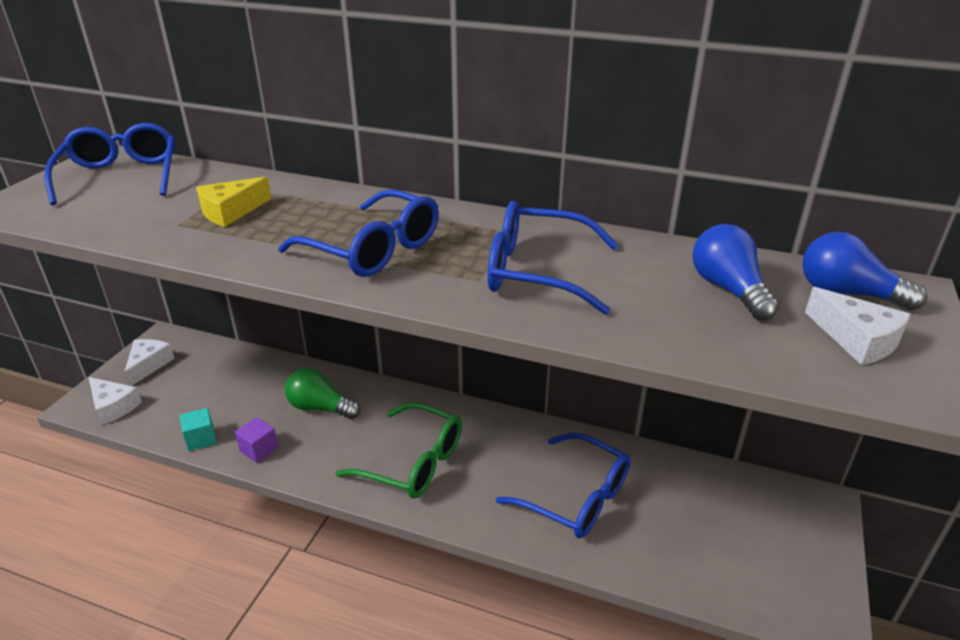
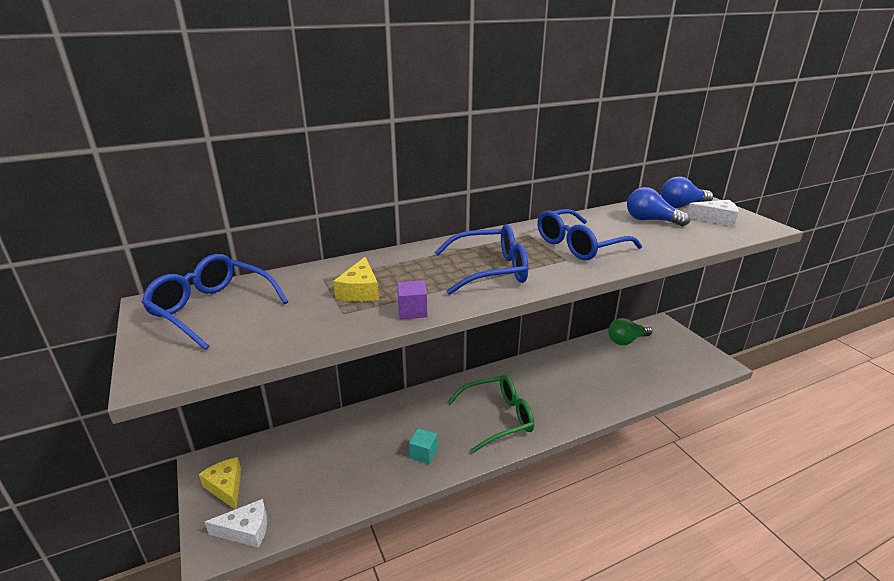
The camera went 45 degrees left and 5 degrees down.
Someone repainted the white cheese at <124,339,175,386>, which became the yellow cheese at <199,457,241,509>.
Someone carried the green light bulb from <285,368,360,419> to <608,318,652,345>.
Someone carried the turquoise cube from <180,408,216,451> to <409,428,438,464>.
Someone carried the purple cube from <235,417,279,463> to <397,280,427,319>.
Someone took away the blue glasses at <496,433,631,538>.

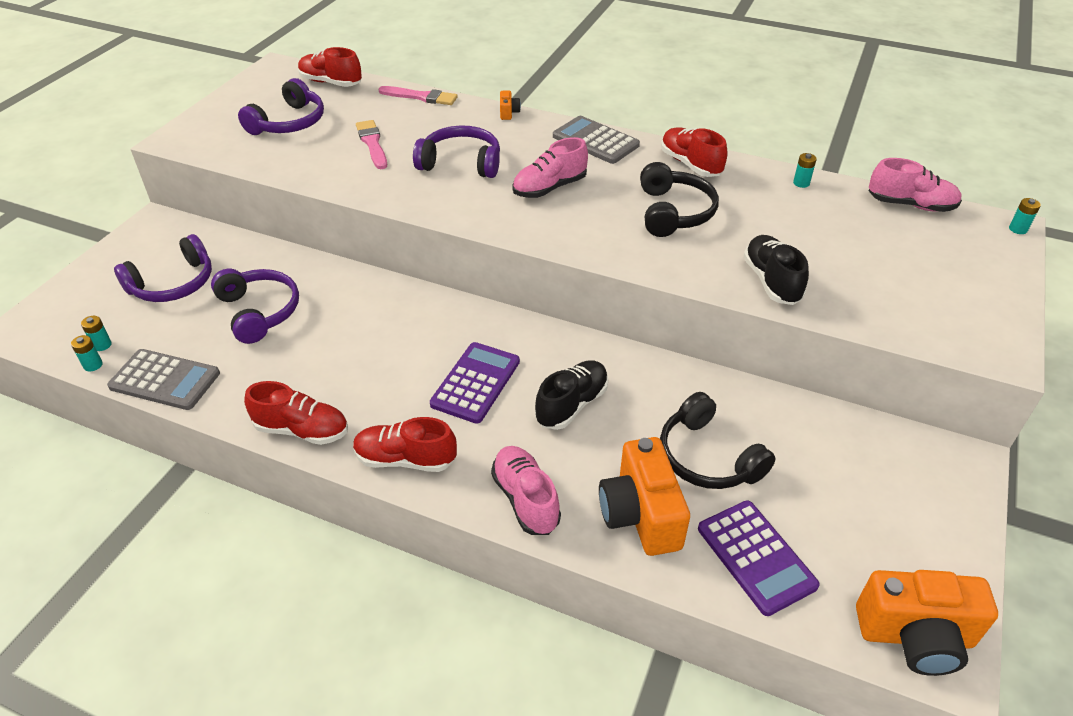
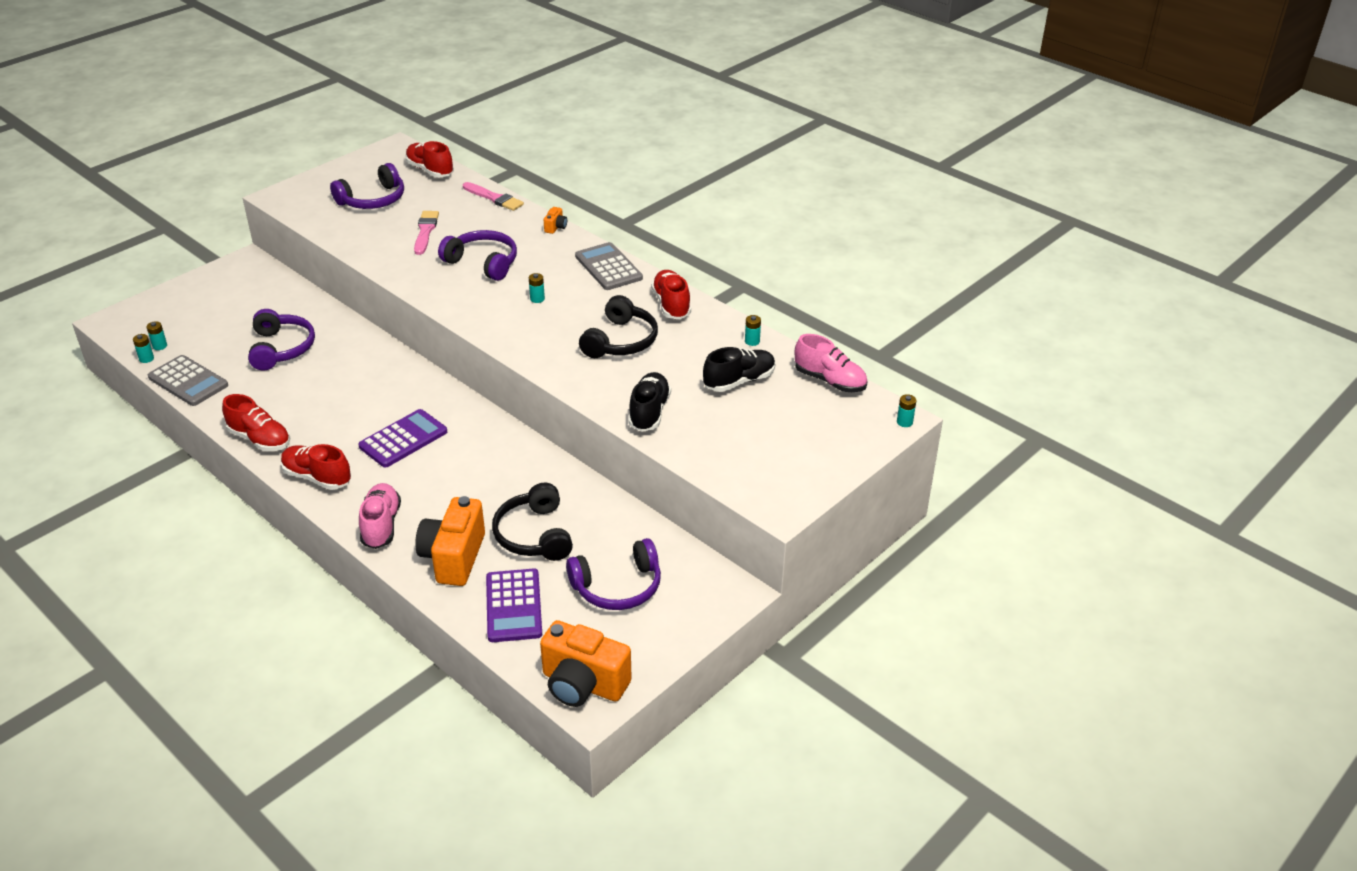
The camera went 20 degrees right and 5 degrees down.
Someone swapped the pink shoe at <512,137,588,198> for the turquoise battery at <529,273,545,303>.
Someone carried the purple headphones from <114,234,212,302> to <566,538,661,610>.
Someone carried the black shoe from <535,360,608,430> to <703,347,776,392>.

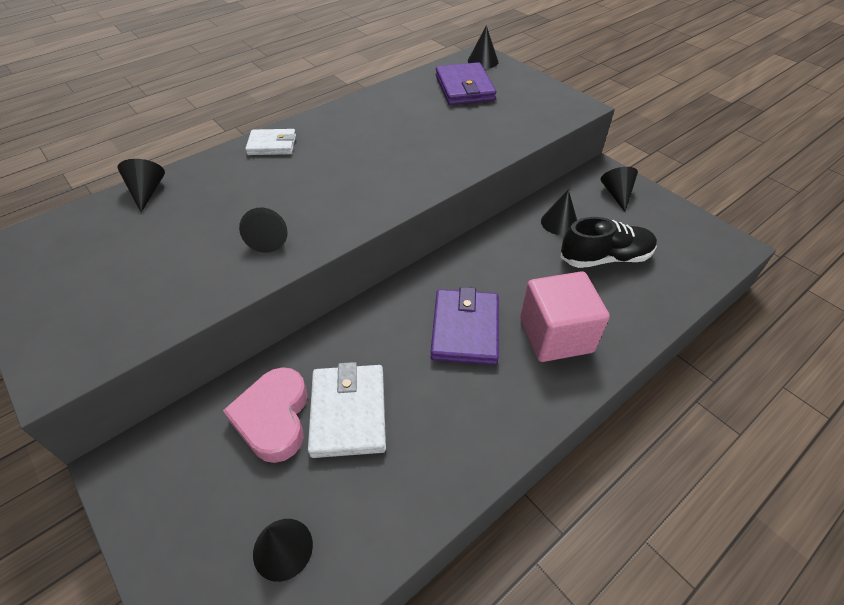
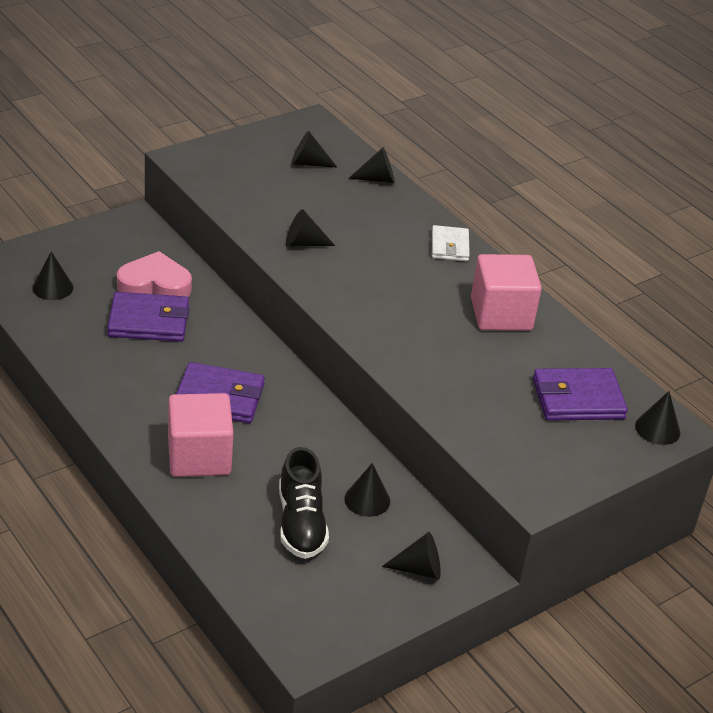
The camera went 90 degrees right and 10 degrees down.
Someone repainted the white wallet at <308,362,386,458>, which became the purple wallet at <107,292,189,342>.
Someone put down the black cone at <291,131,337,168>.
Someone put down the pink cube at <471,254,542,331>.

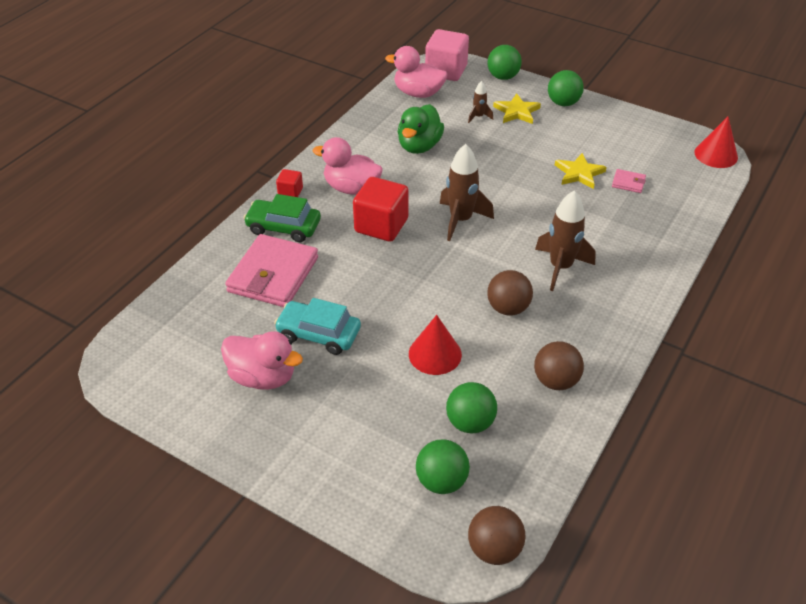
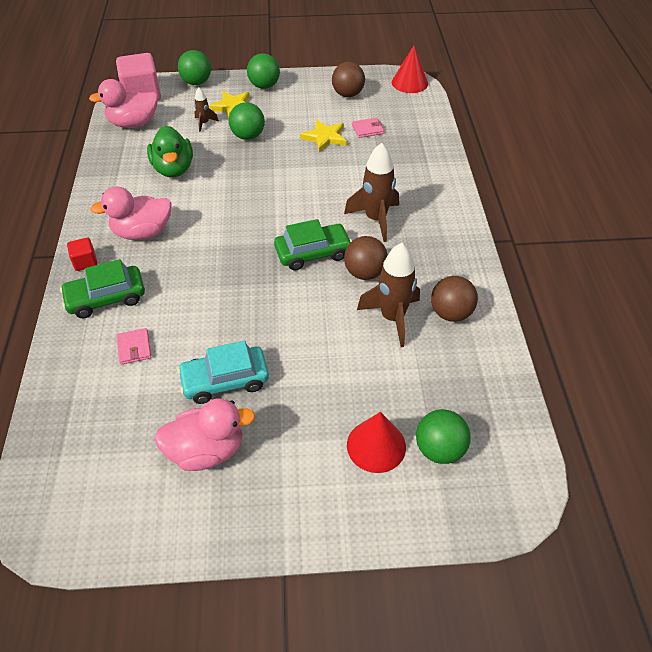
The camera went 35 degrees left and 5 degrees up.
Someone carried the brown rocket from <440,144,494,241> to <357,243,420,347>.
Someone took away the red cube at <353,177,409,242>.
Someone scaled the pink wallet at <225,234,318,307> by 0.43.
Someone carried the red cone from <409,315,462,375> to <347,412,406,473>.
Someone carried the green ball from <446,382,497,434> to <229,102,265,140>.
Someone carried the brown ball from <468,506,526,565> to <332,62,365,97>.
Someone put down the green car at <274,219,352,271>.

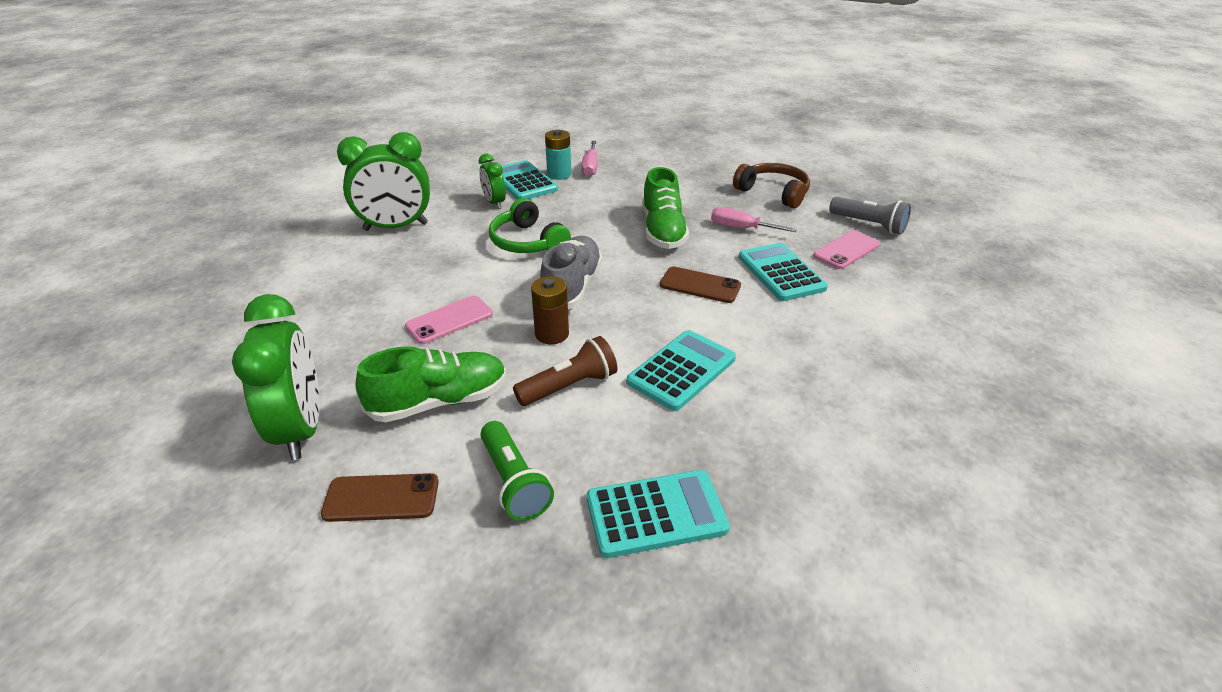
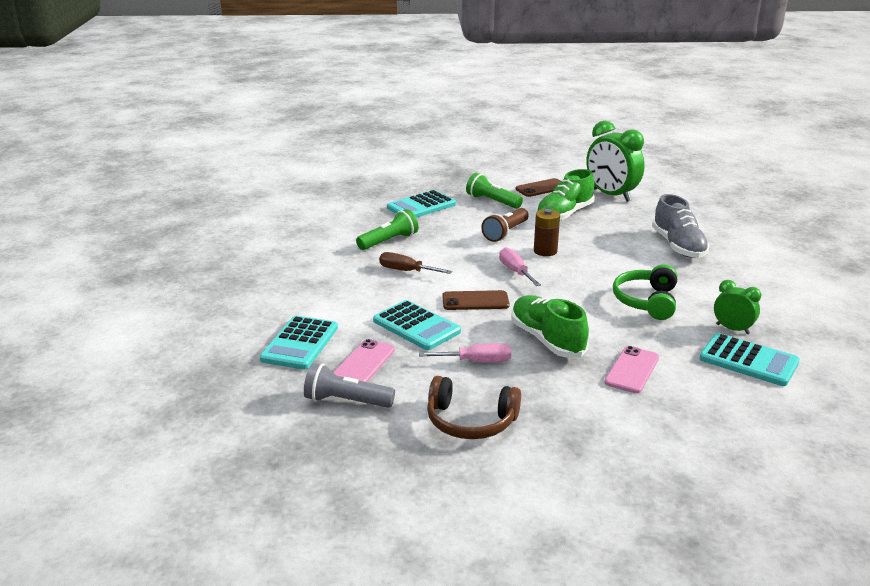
The camera went 155 degrees right and 10 degrees down.
Someone took away the turquoise battery at <545,130,571,180>.
Someone took away the green clock at <337,132,430,231>.
Someone carried the pink screwdriver from <581,141,598,177> to <499,247,541,286>.
Someone rotated the green headphones at <489,198,571,253> by 105 degrees counterclockwise.
Someone carried the grey shoe from <540,236,603,309> to <652,194,710,258>.
Someone carried the pink phone from <405,296,493,344> to <604,346,659,393>.
Someone carried the turquoise calculator from <627,330,736,411> to <260,316,338,369>.
Someone put down the green flashlight at <356,209,418,250>.
Someone put down the brown screwdriver at <379,252,452,274>.

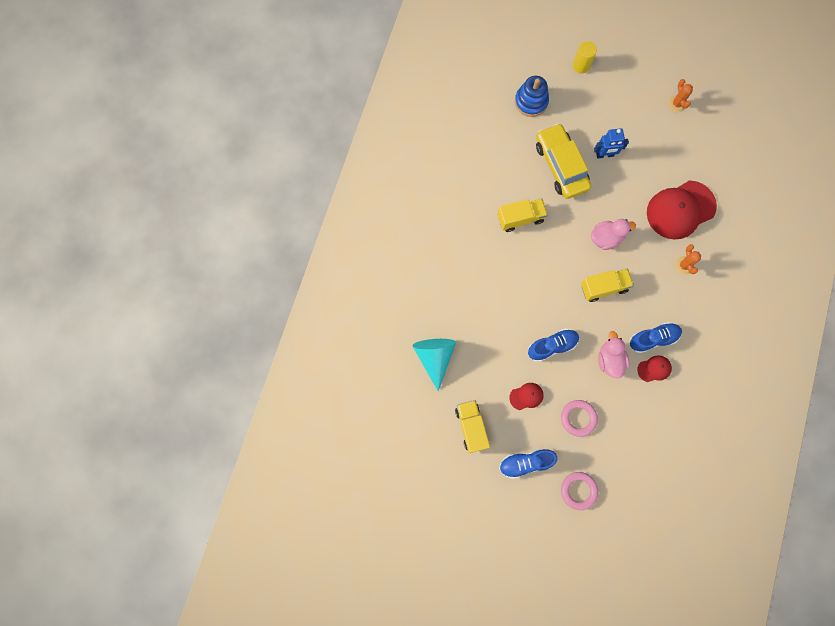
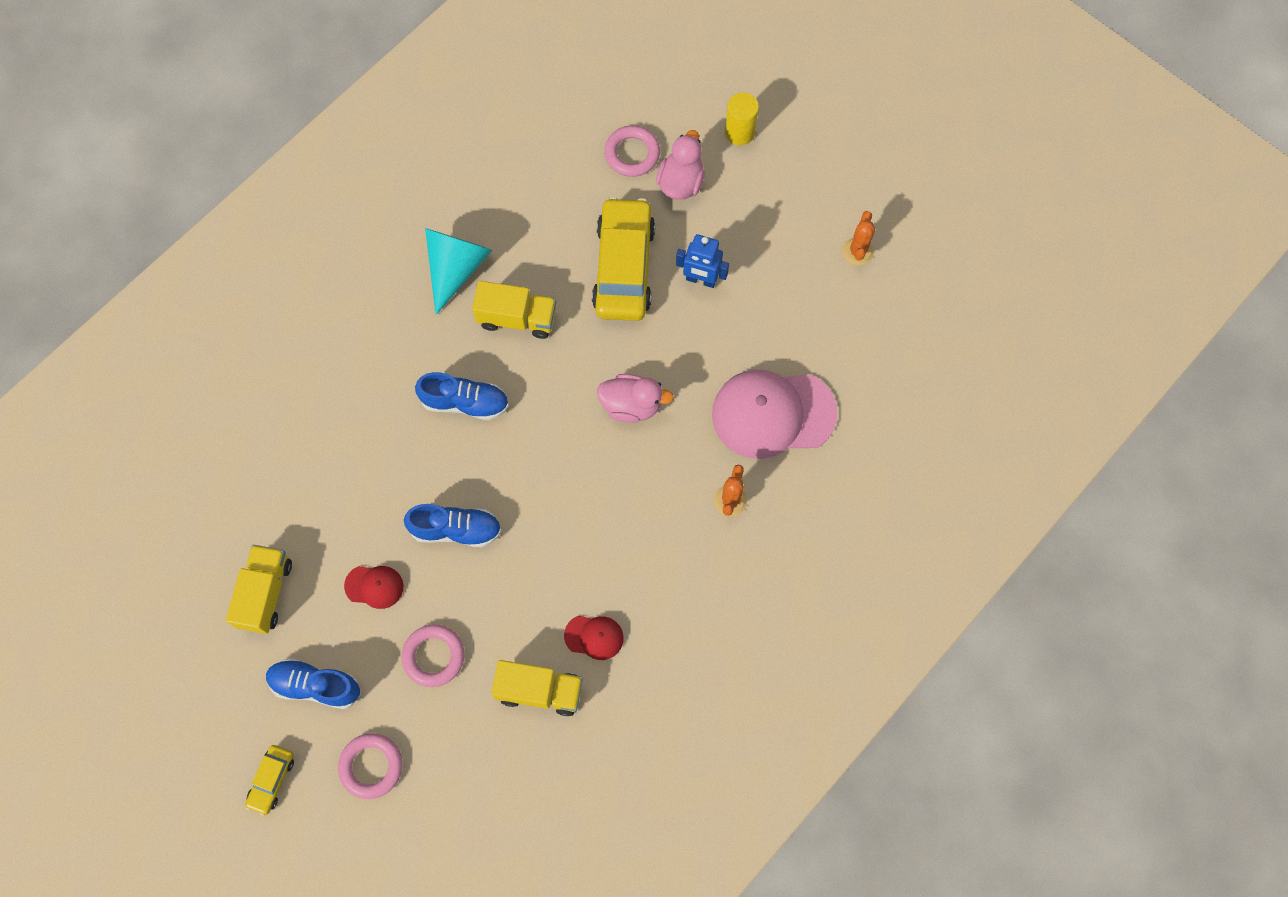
The camera went 25 degrees right and 5 degrees down.
Someone swapped the blue stacking toy at <515,76,549,117> for the pink ring at <604,125,660,177>.
Someone repainted the red cap at <647,180,717,240>, which became the pink cap at <712,370,837,459>.
Someone carried the yellow truck from <581,269,634,302> to <491,660,583,716>.
Someone carried the blue shoe from <629,322,682,353> to <415,372,509,420>.
Someone carried the pink duck from <598,331,629,378> to <656,130,705,200>.
Someone carried the turquoise cone from <412,339,456,391> to <425,228,492,315>.
Someone put down the yellow car at <245,745,294,816>.

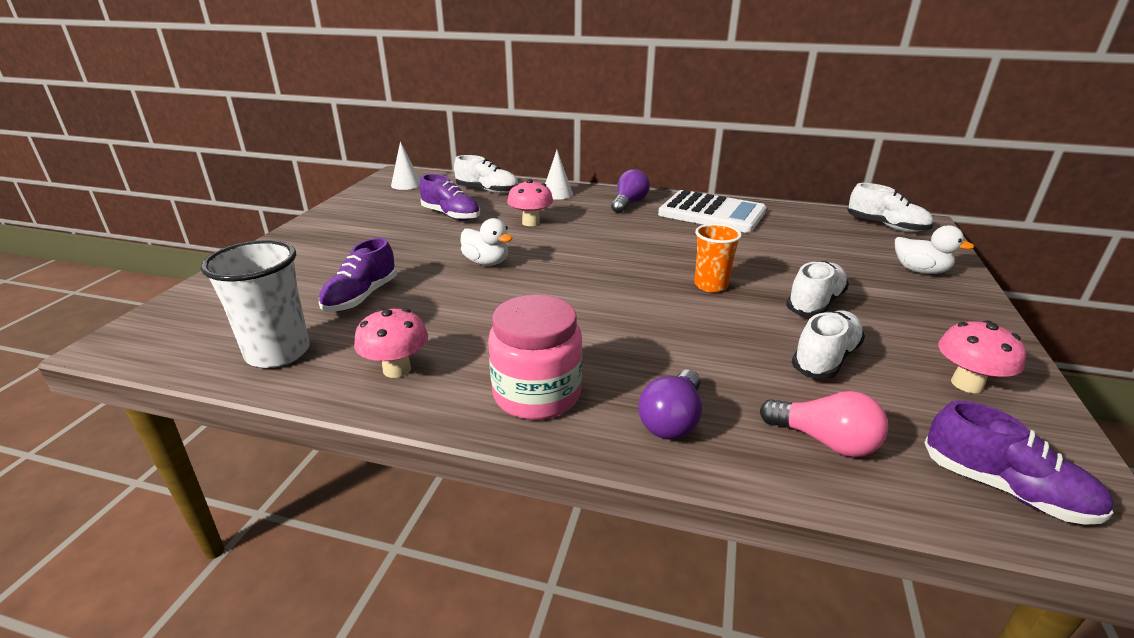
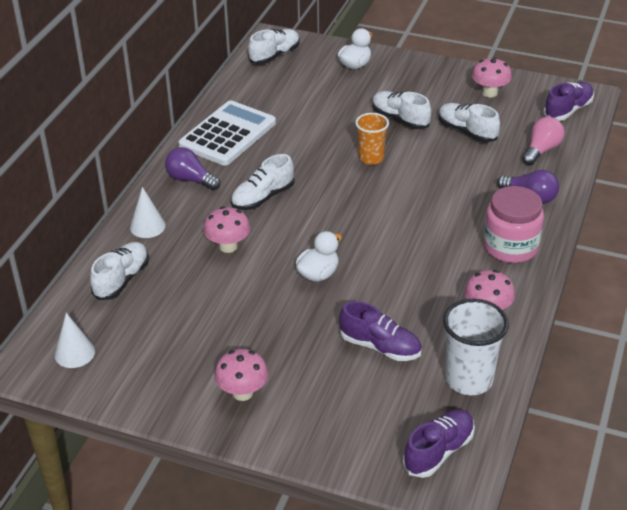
The camera went 85 degrees left and 10 degrees up.
Someone carried the purple shoe from <419,174,480,221> to <403,409,475,478>.
Someone put down the white shoe at <231,154,294,210>.
Someone put down the pink mushroom at <215,349,269,401>.

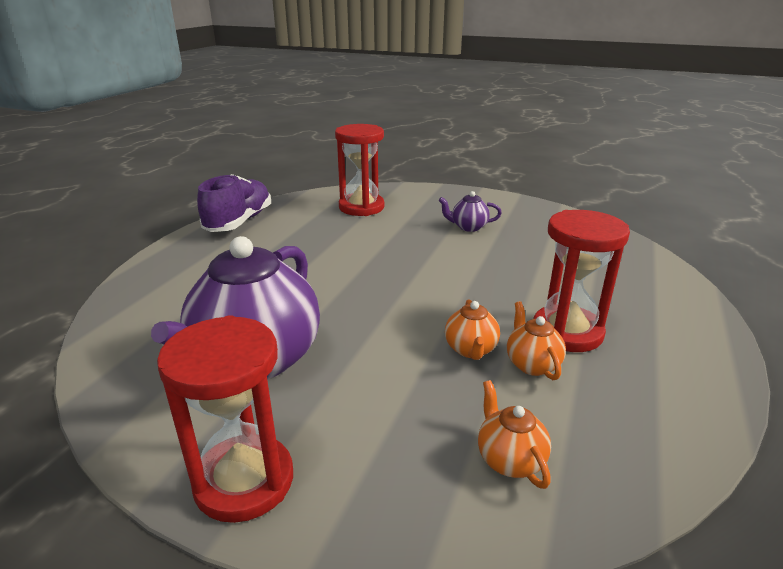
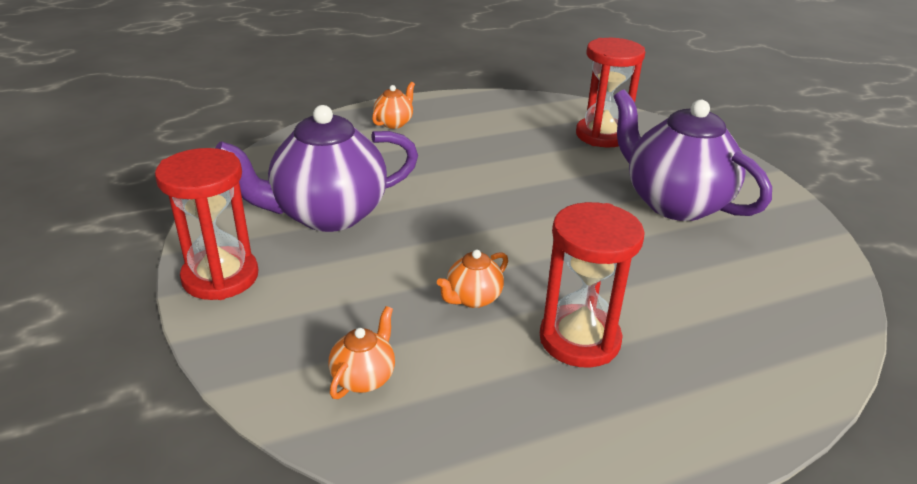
The camera went 45 degrees right and 5 degrees up.
Someone took away the purple shoe at <197,174,271,232>.
Someone scaled the purple teapot at <439,191,502,232> by 2.33.
Someone carried the orange teapot from <507,301,566,380> to <372,82,415,129>.

